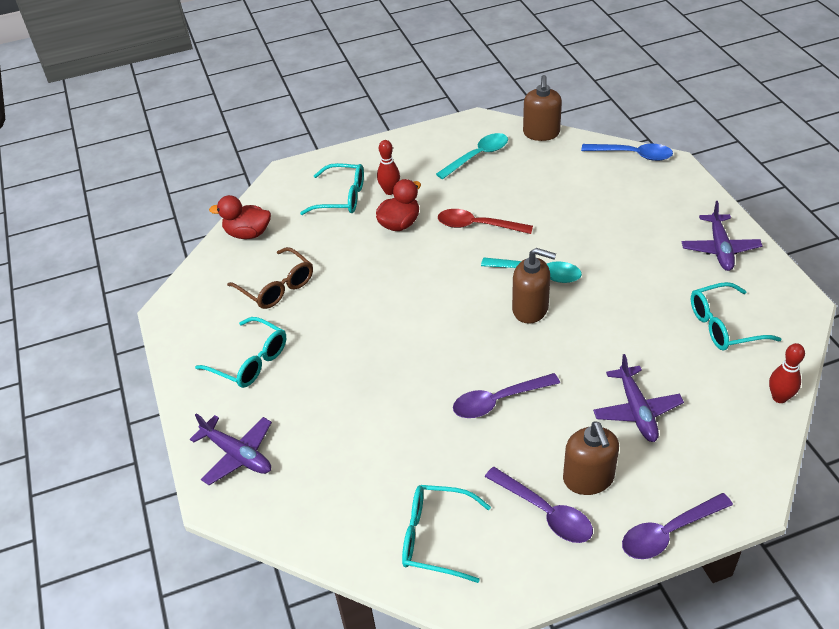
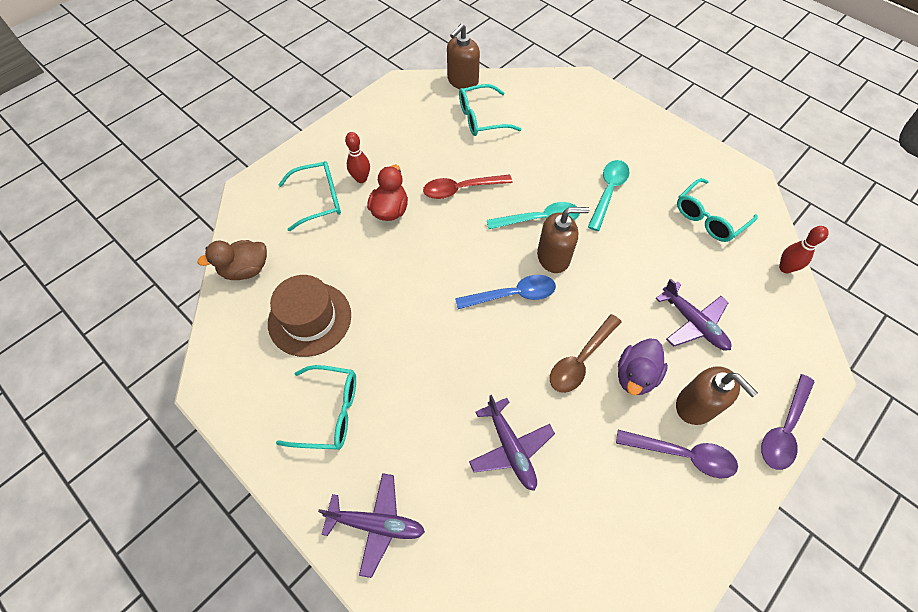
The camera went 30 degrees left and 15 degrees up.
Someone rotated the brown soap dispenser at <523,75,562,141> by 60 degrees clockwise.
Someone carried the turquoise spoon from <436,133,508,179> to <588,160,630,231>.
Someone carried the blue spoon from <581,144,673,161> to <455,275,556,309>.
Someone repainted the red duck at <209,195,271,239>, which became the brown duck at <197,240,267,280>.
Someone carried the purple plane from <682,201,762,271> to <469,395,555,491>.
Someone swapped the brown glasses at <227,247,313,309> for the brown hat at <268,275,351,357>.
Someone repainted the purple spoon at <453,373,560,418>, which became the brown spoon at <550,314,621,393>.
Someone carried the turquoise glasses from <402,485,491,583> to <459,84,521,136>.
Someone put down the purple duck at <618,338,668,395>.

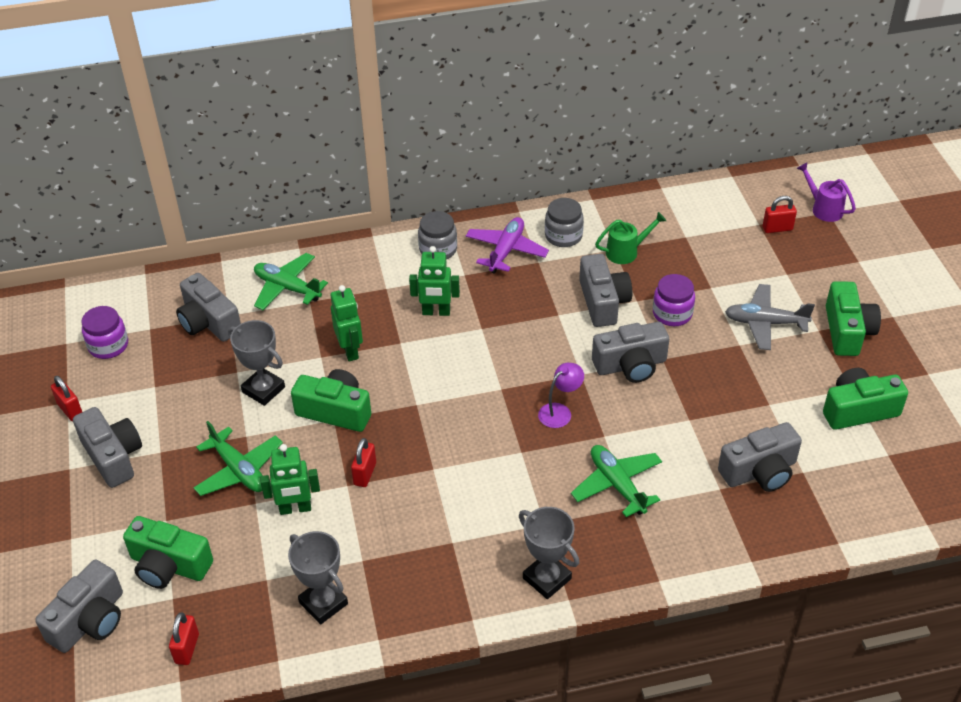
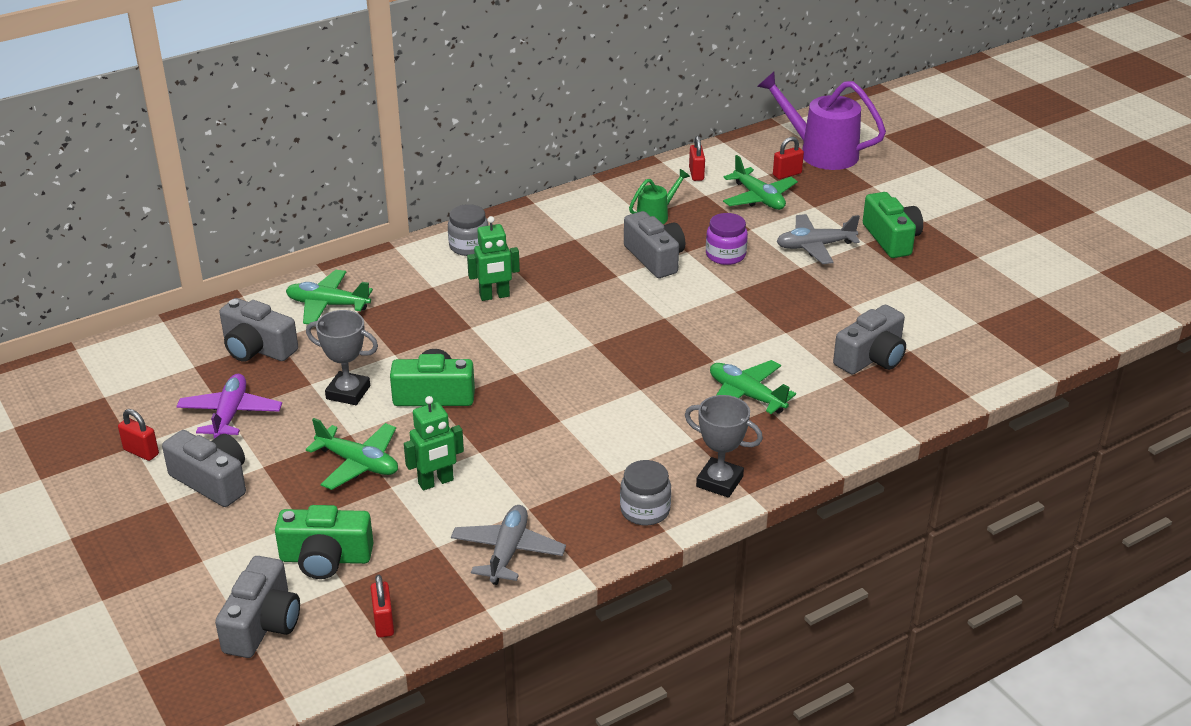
The camera went 20 degrees left and 10 degrees down.
Someone scaled the purple watering can at <796,162,856,222> by 1.91.
Someone carried the grey jar from <545,198,584,247> to <620,460,671,526>.
Someone carried the purple plane from <466,217,549,274> to <176,374,282,438>.
Someone took away the green robot at <331,285,363,361>.
Someone took away the purple jar at <82,306,128,359>.
Someone took away the grey camera at <592,322,669,383>.
Someone took away the purple lamp at <538,363,584,428>.
Someone took away the green camera at <823,368,908,430>.
Someone carried the red padlock from <351,438,376,487> to <689,136,705,181>.
Someone swapped the grey trophy at <288,531,348,624> for the grey plane at <451,505,566,585>.
Someone put down the green plane at <723,155,798,210>.

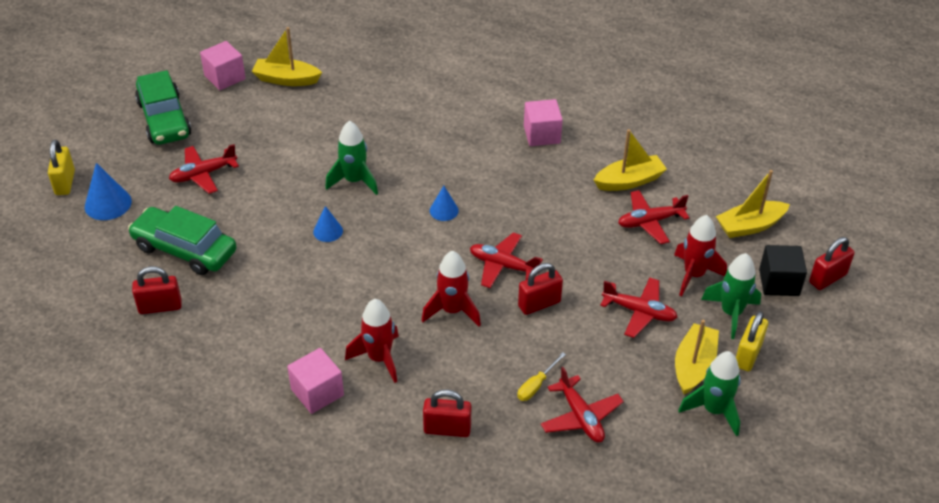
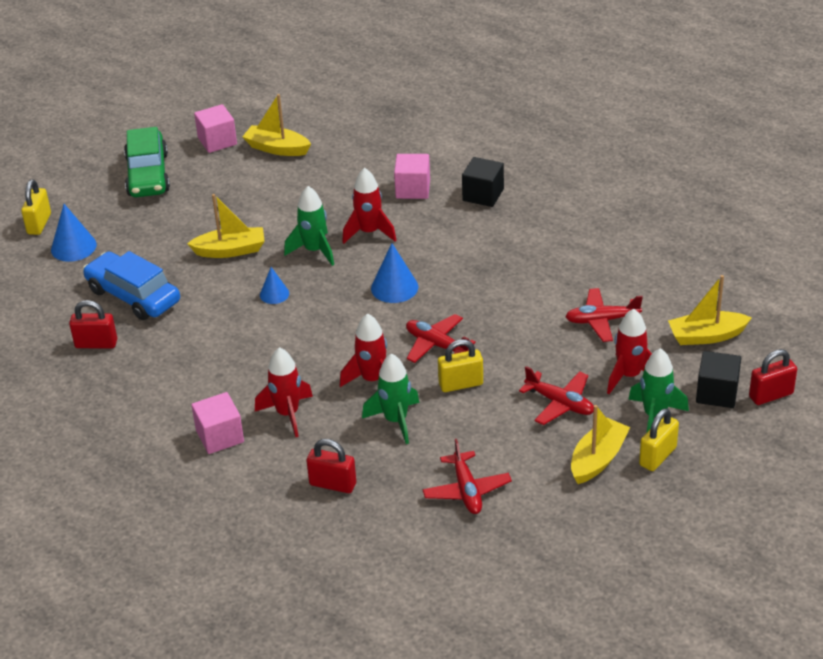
The camera went 15 degrees right and 5 degrees down.
Someone carried the pink cube from <524,99,563,146> to <394,154,430,199>.
Someone carried the yellow boat from <594,129,667,191> to <187,194,264,258>.
Someone took away the red plane at <169,144,239,194>.
Someone scaled the blue cone at <430,186,459,221> by 1.59.
Someone repainted the green car at <128,206,237,275>, which became the blue car at <83,251,180,320>.
Someone repainted the red padlock at <518,263,563,315>, which became the yellow padlock at <438,339,483,392>.
Someone carried the green rocket from <678,351,741,437> to <362,353,419,444>.
Someone took away the yellow screwdriver at <517,352,566,401>.
Someone put down the black cube at <462,157,504,207>.
Someone put down the red rocket at <342,168,396,244>.

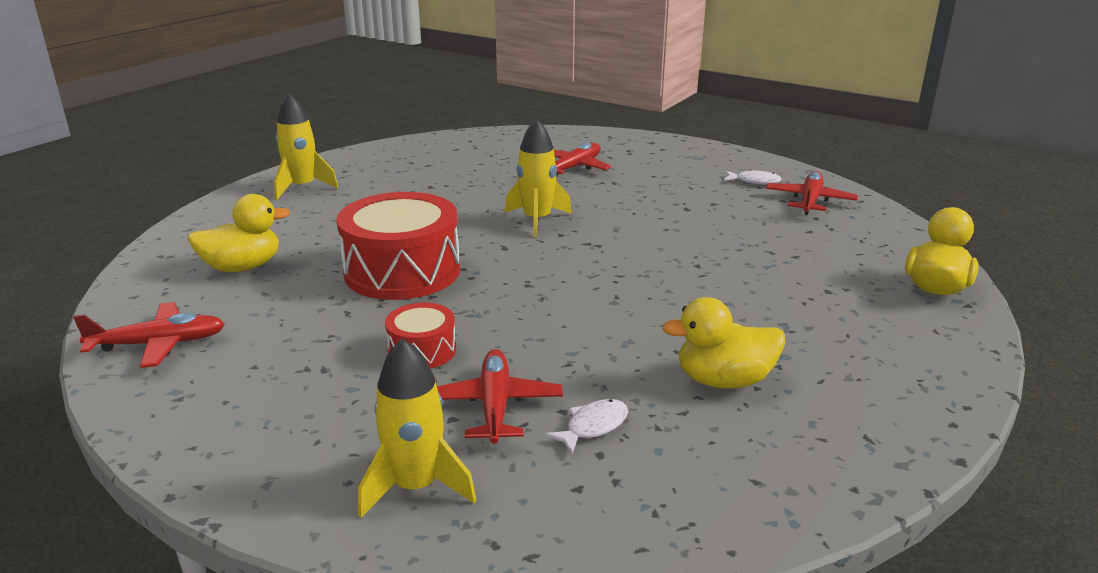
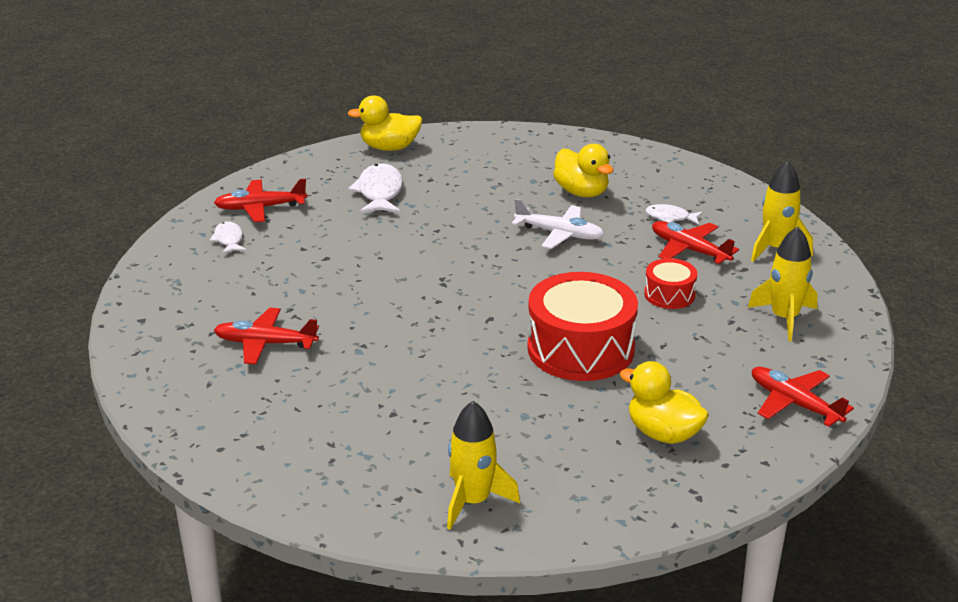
The camera went 120 degrees left and 5 degrees up.
Someone carried the yellow rocket from <505,118,572,237> to <748,226,818,341>.
Someone rotated the red plane at <437,349,563,444> by 75 degrees clockwise.
Someone put down the white fish at <348,163,403,214>.
Someone put down the white plane at <512,198,604,249>.

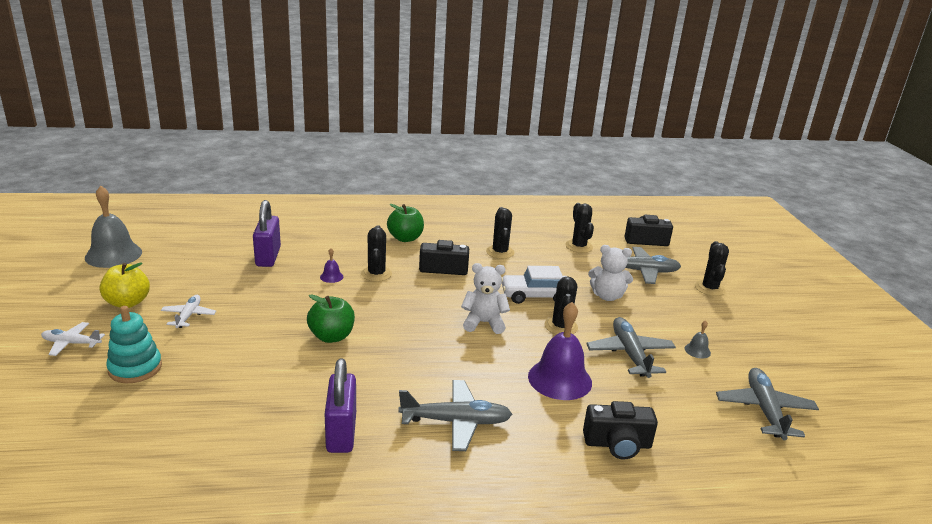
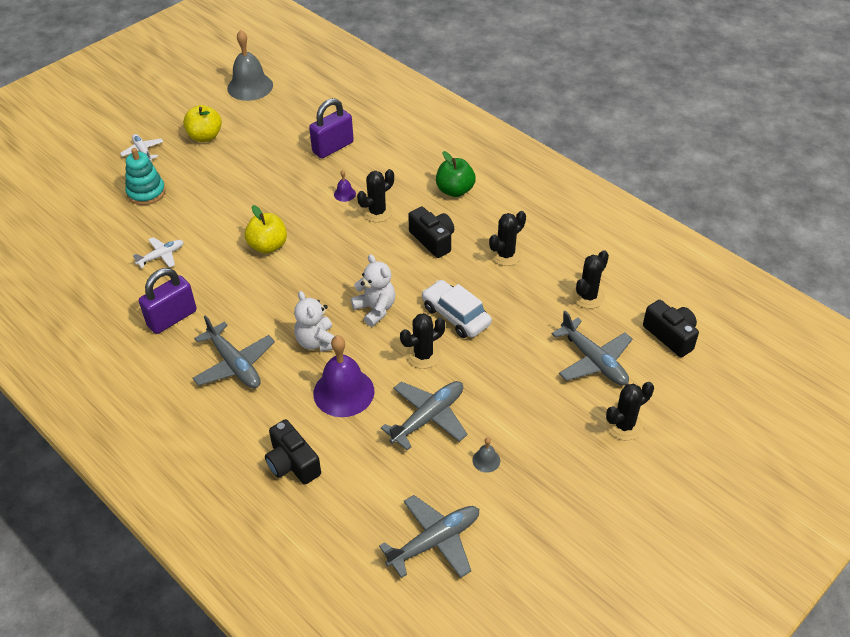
The camera went 55 degrees right and 20 degrees up.
Someone carried the white teddy bear from <588,245,633,301> to <294,291,339,352>.
Someone repainted the green apple at <307,294,355,343>, which became the yellow apple at <245,205,287,254>.
Someone carried the white plane from <161,295,216,328> to <133,237,184,268>.

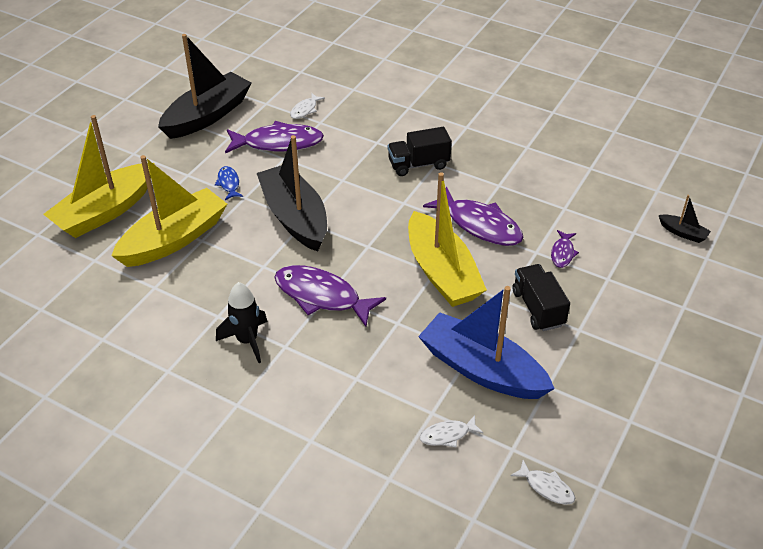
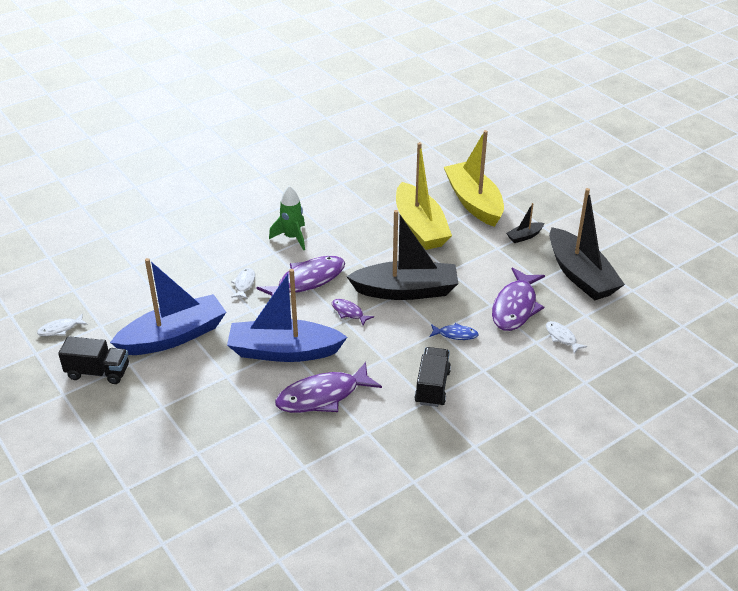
The camera went 115 degrees right and 5 degrees down.
Someone carried the blue fish from <215,166,243,200> to <429,323,479,340>.
Someone repainted the yellow boat at <408,172,487,307>, which became the blue boat at <227,269,347,362>.
Someone carried the black boat from <659,195,711,243> to <506,203,544,243>.
Someone carried the purple fish from <551,230,579,268> to <332,299,374,326>.
Someone carried the black truck from <513,264,570,331> to <58,336,129,384>.
Someone repainted the black rocket at <216,282,268,363>, which became the green rocket at <269,186,305,250>.
Someone carried the white fish from <420,415,484,448> to <231,268,255,299>.

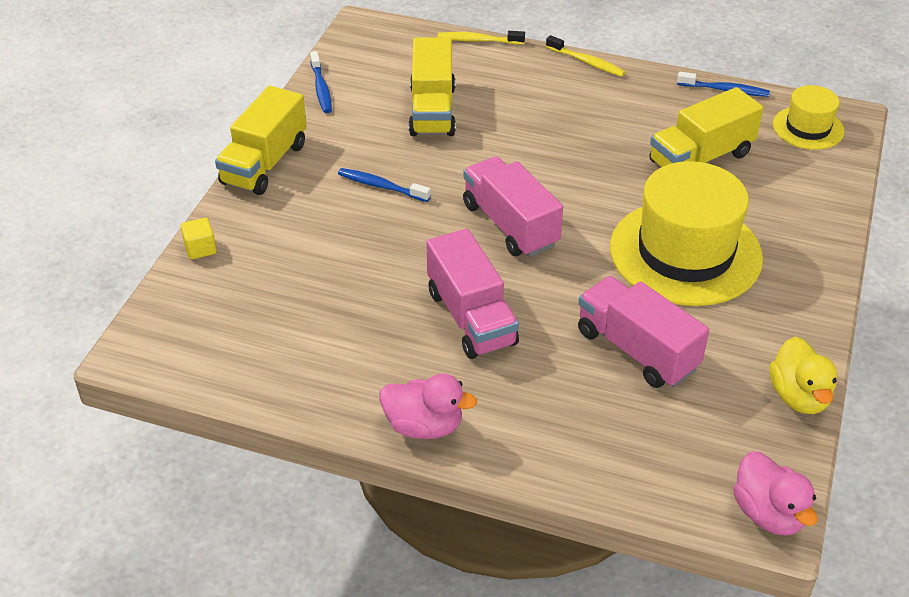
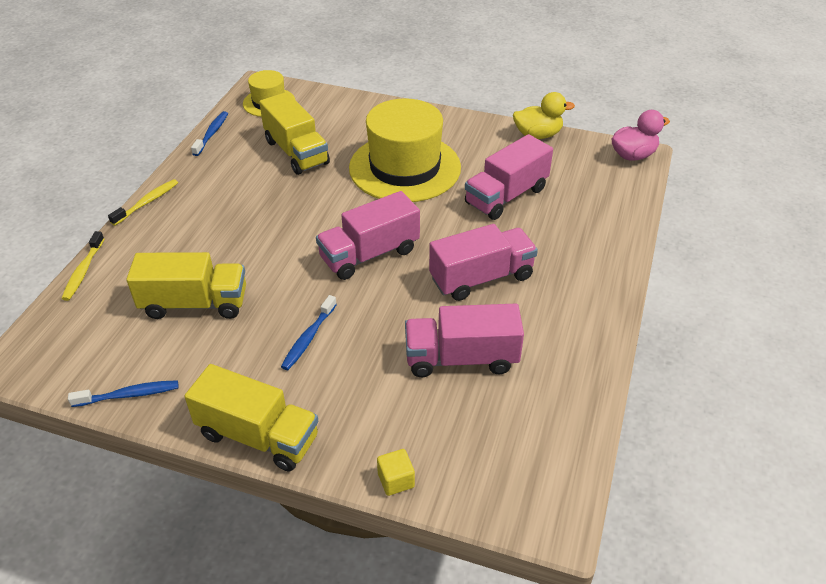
The camera went 90 degrees left and 0 degrees up.
Someone took away the pink duck at <379,373,477,439>.
Someone put down the pink truck at <405,304,524,377>.

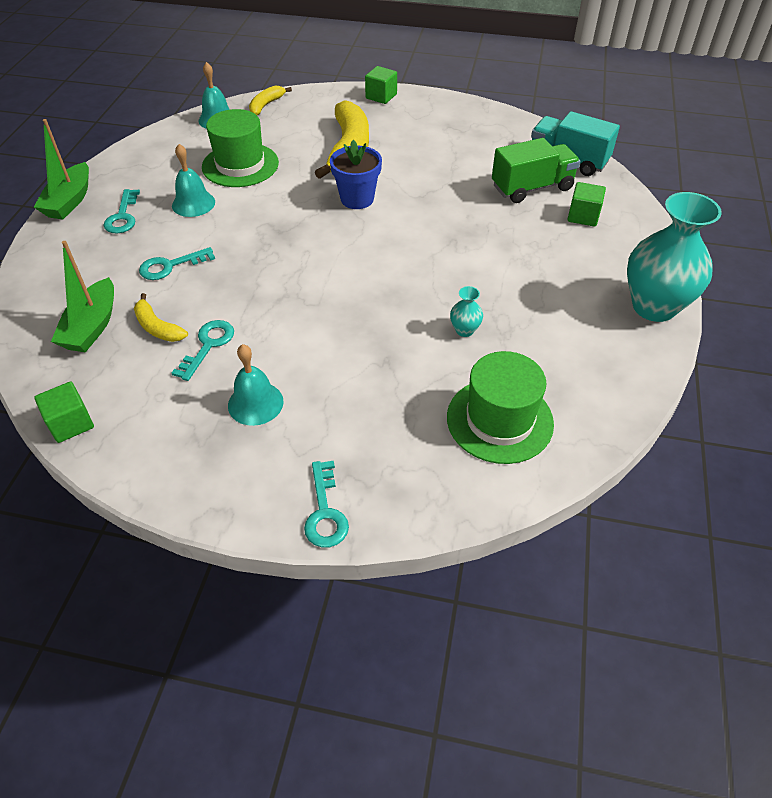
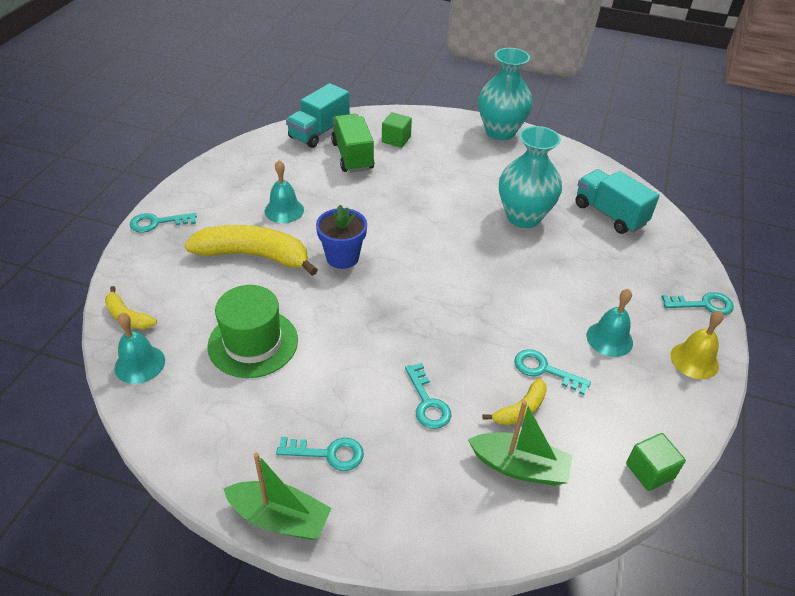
The camera went 85 degrees left and 5 degrees down.
Someone swapped the green cube at <365,66,397,104> for the turquoise key at <130,213,197,233>.
Someone carried the turquoise bell from <172,144,215,217> to <265,160,304,223>.
Someone scaled the turquoise vase at <450,286,483,337> by 2.44.
Someone swapped the green hat at <447,351,554,464> for the turquoise truck at <575,169,660,234>.
Someone put down the yellow bell at <670,311,724,379>.

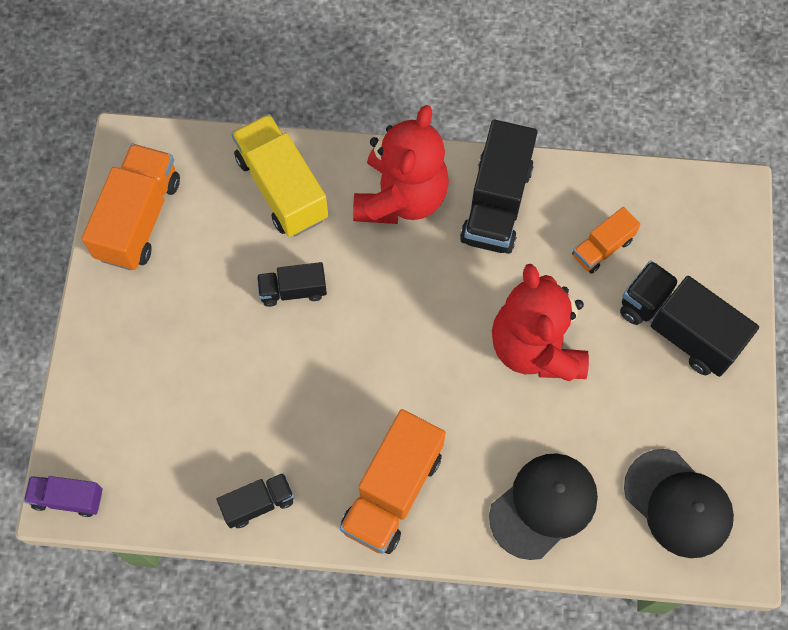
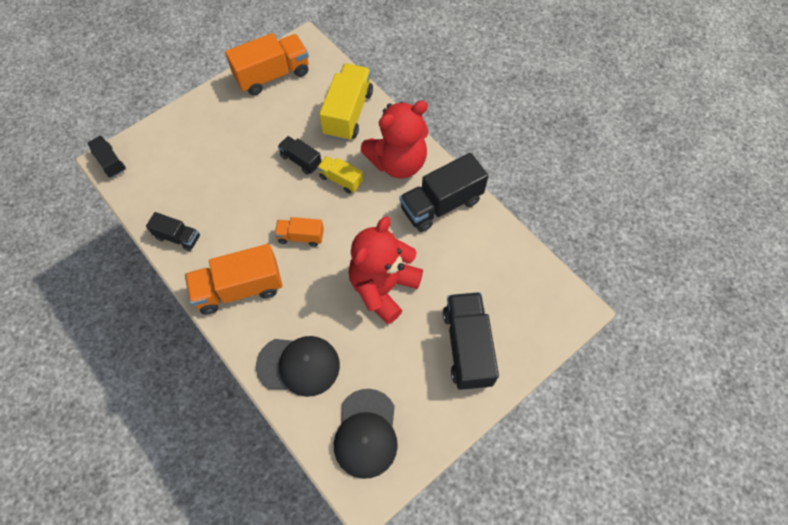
The camera went 45 degrees right and 5 degrees down.
Someone carried the orange truck from <572,207,641,274> to <274,217,324,247>.
Someone repainted the purple truck at <24,476,103,517>, which became the black truck at <87,135,126,178>.
Someone put down the yellow truck at <317,156,363,194>.

